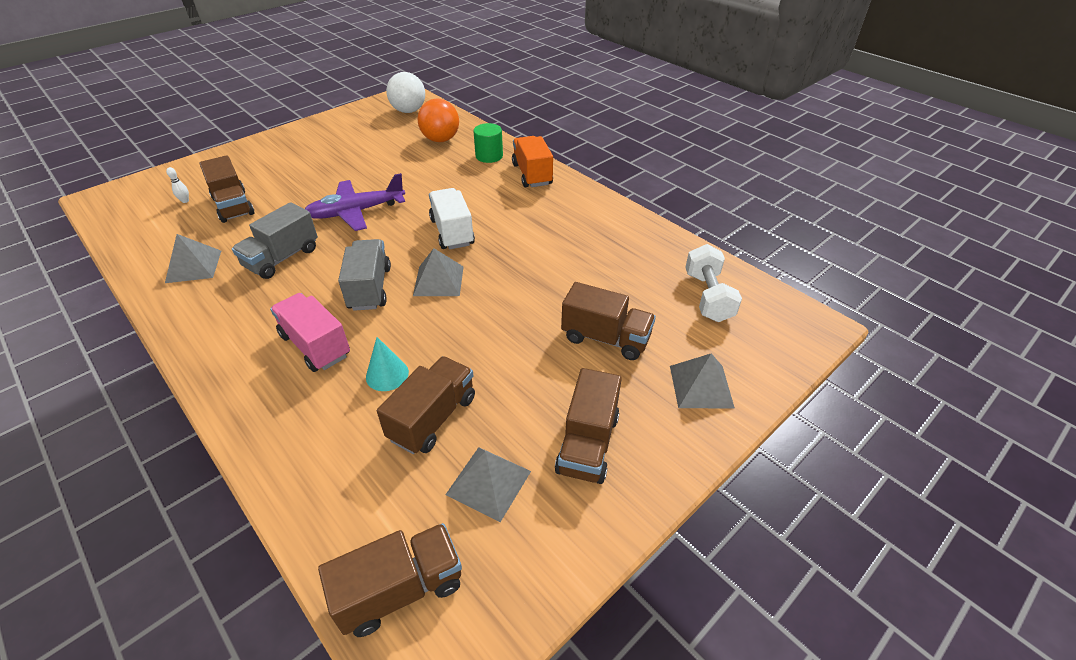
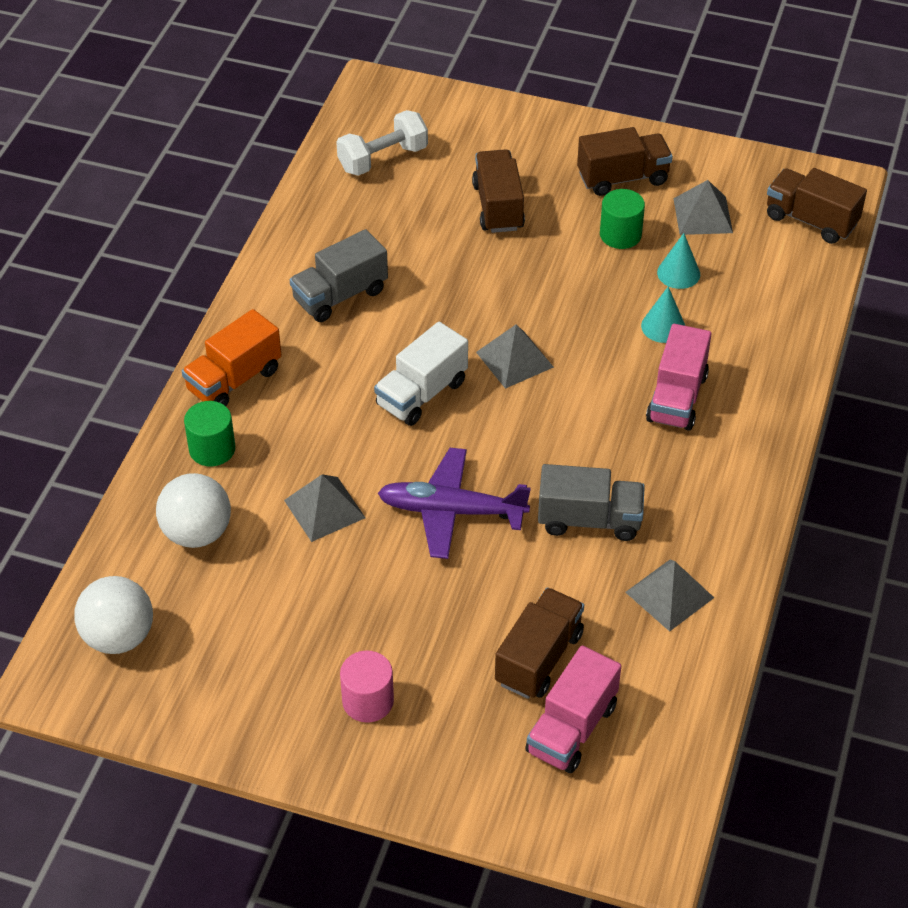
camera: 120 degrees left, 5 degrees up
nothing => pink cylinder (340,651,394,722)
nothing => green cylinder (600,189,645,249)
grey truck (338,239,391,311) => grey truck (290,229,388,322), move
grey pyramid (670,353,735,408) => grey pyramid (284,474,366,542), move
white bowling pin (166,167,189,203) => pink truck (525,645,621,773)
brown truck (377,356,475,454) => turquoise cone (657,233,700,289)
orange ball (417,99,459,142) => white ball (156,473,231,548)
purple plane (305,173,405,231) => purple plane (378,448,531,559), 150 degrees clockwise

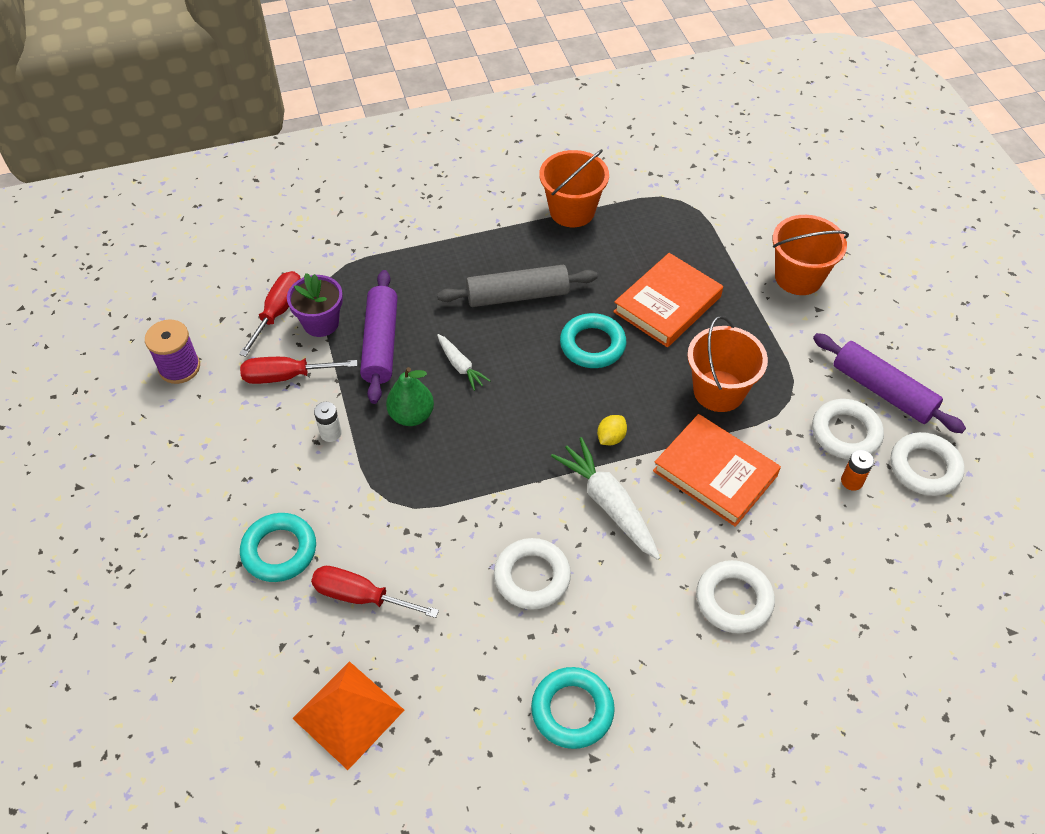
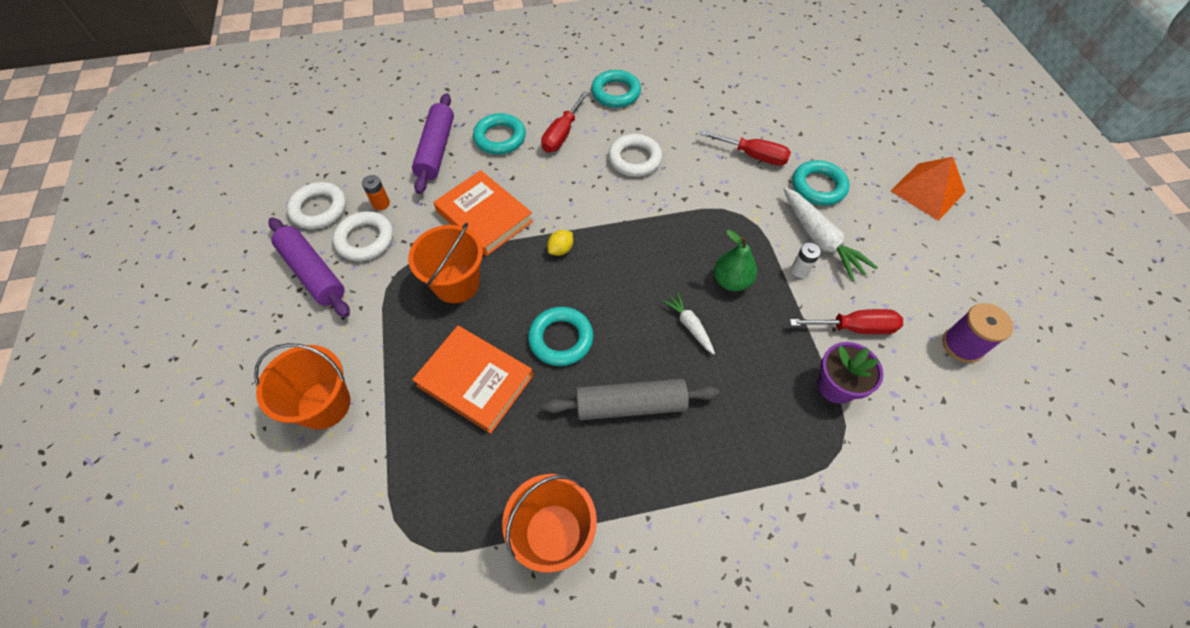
camera: 175 degrees left, 5 degrees up
red screwdriver (239,271,301,357) => red screwdriver (541,91,589,153), move
orange pyramid (292,661,404,770) => orange pyramid (891,157,966,221), move
purple rolling pin (360,270,398,404) => purple rolling pin (412,93,454,194), move
white carrot (551,437,660,560) => white carrot (783,187,878,282), move
white ring (696,560,775,634) => turquoise ring (473,113,526,154)
orange book (613,253,723,347) => orange book (412,326,533,433), 75 degrees clockwise

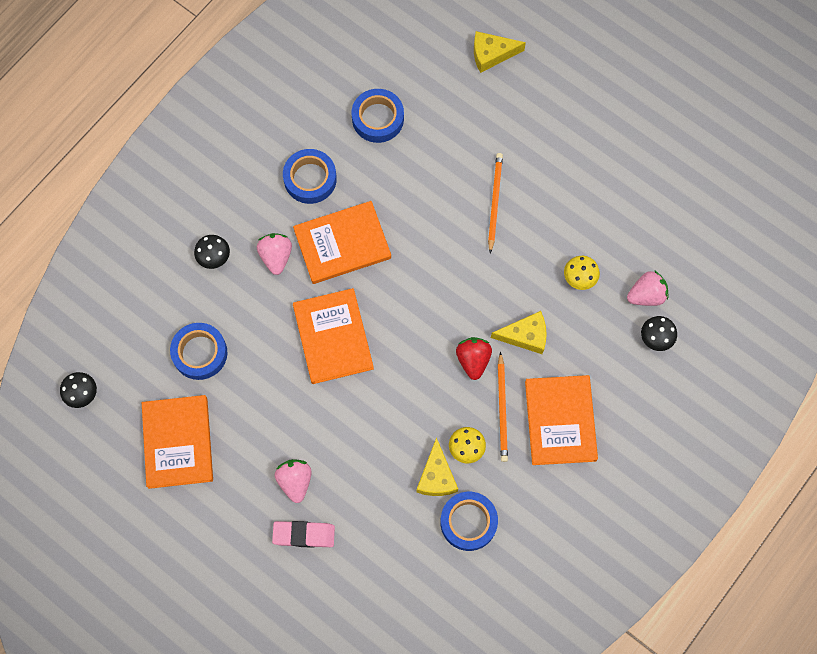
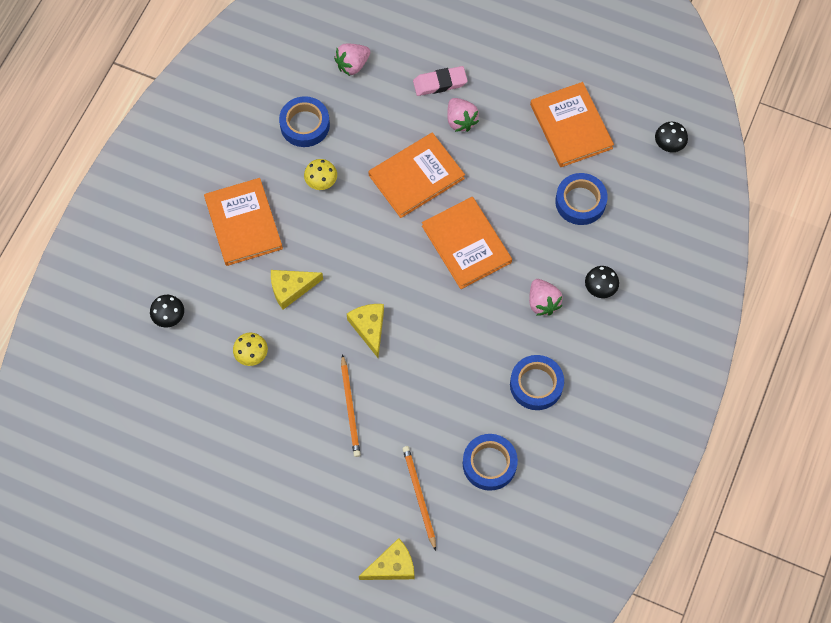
camera: 165 degrees right, 5 degrees down
red strawberry (456,337,492,380) => nothing
orange book (293,201,391,284) => orange book (368,133,465,218), move
yellow cheese (416,437,458,496) => yellow cheese (347,304,384,358), move
orange pencil (498,352,508,462) => orange pencil (403,446,436,551), move
pink strawberry (627,270,668,306) => pink strawberry (334,44,370,76), move

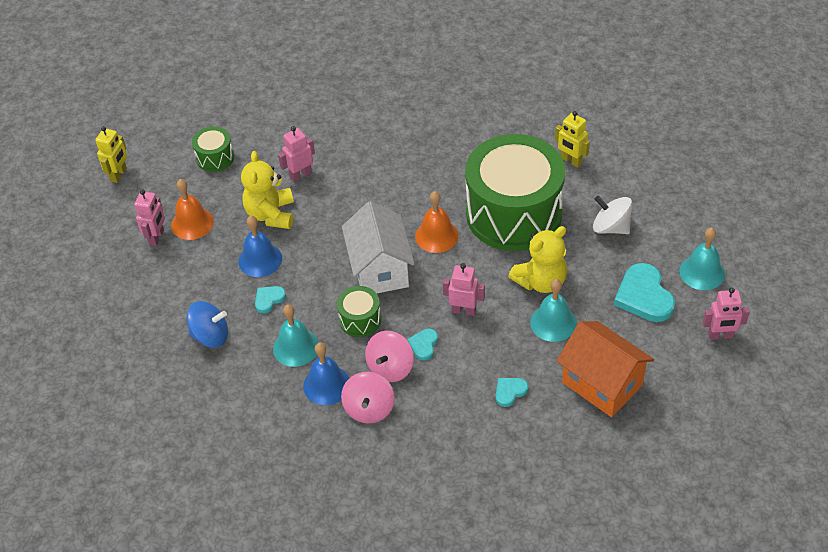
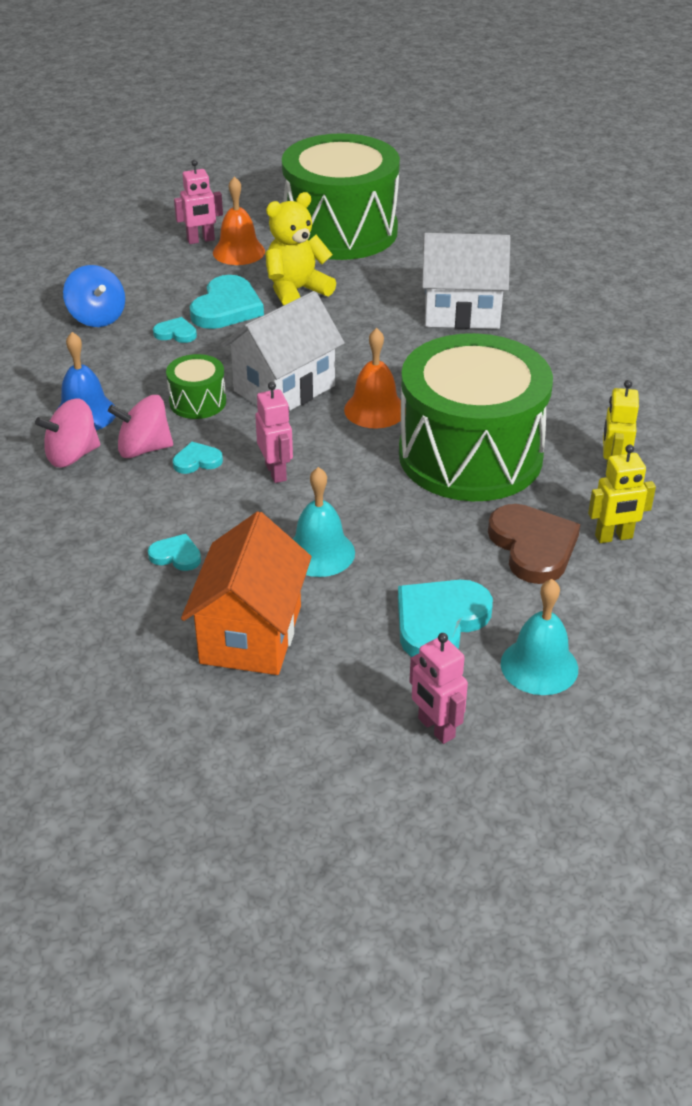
camera: 55 degrees right, 10 degrees down
turquoise bell (273,304,319,367) => nothing
pink robot (278,126,315,182) => nothing
yellow teddy bear (508,226,567,293) => nothing
nothing => white house (422,233,511,329)
yellow robot (95,126,127,183) => yellow robot (588,445,656,543), move
blue bell (239,216,282,277) => turquoise heart (190,275,264,329)
white spinning top (593,196,632,234) => brown heart (488,504,580,584)
green drum (192,126,234,172) => green drum (282,133,400,260), x2.41

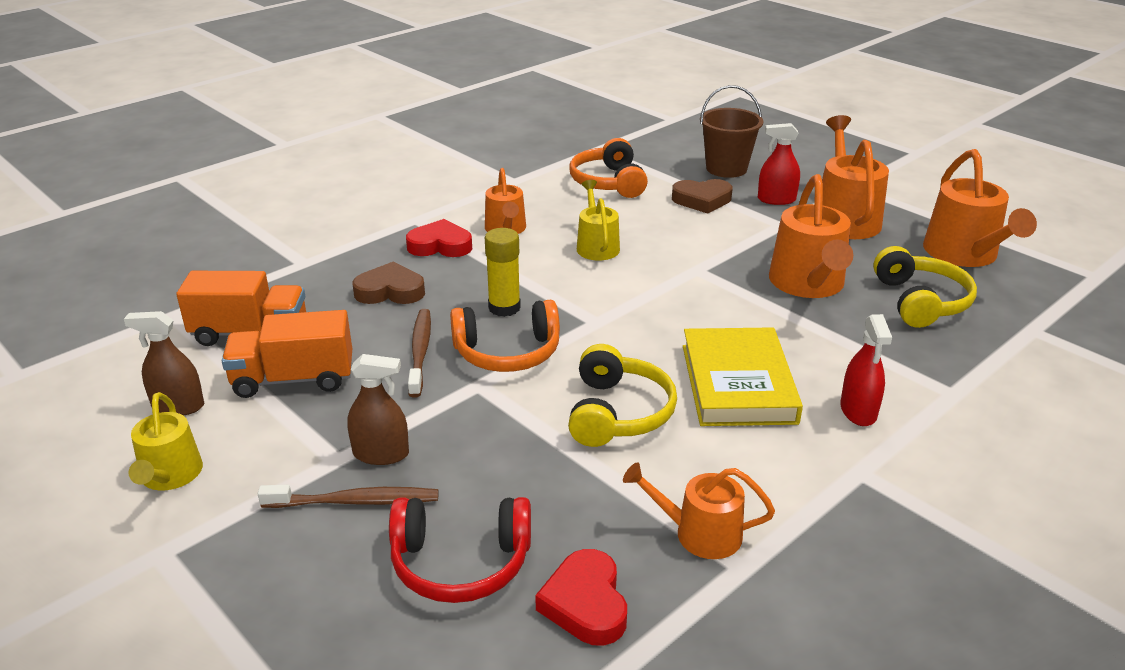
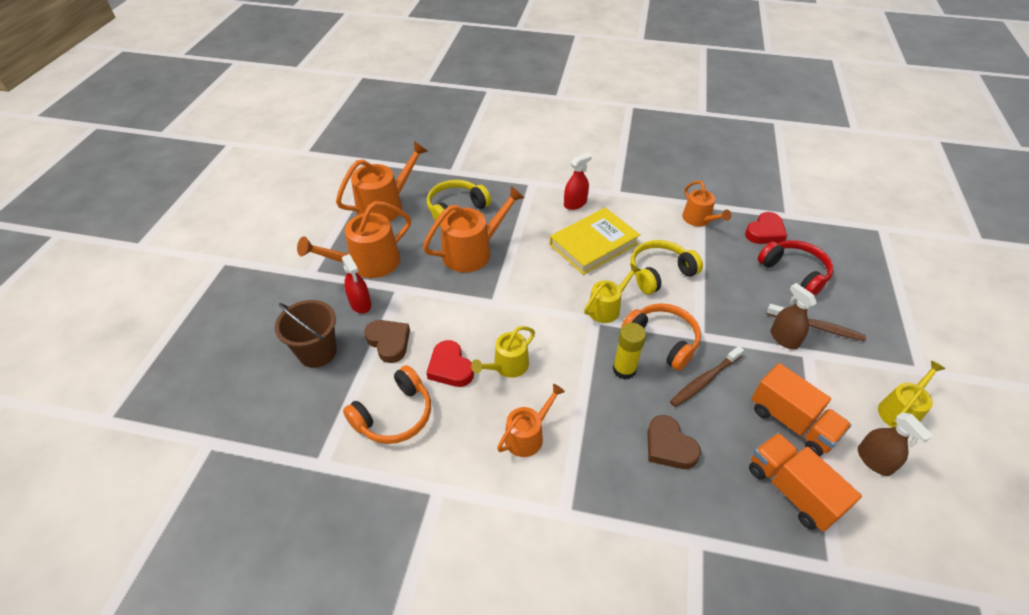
camera: 125 degrees left, 15 degrees up
nothing => yellow watering can (584,263,641,323)
red heart (406,219,472,257) => red heart (426,340,474,387), move
brown toothbrush (258,484,438,508) => brown toothbrush (767,304,866,341), 150 degrees clockwise

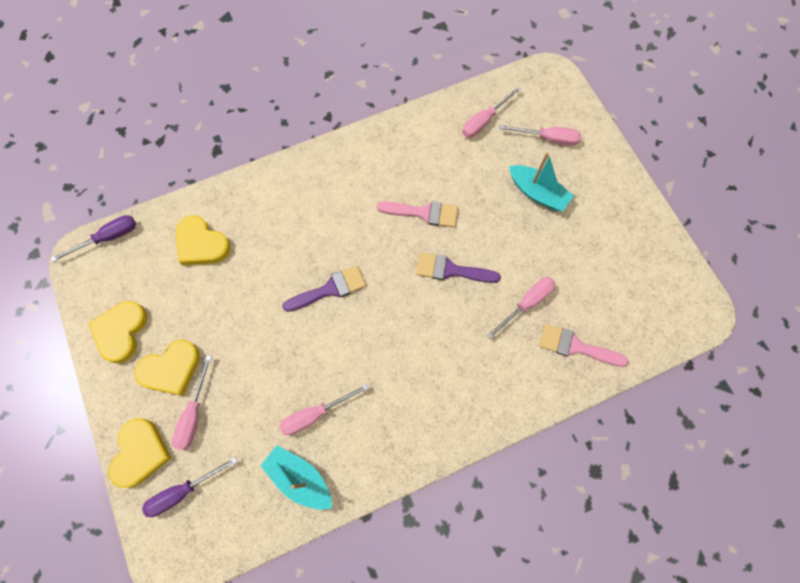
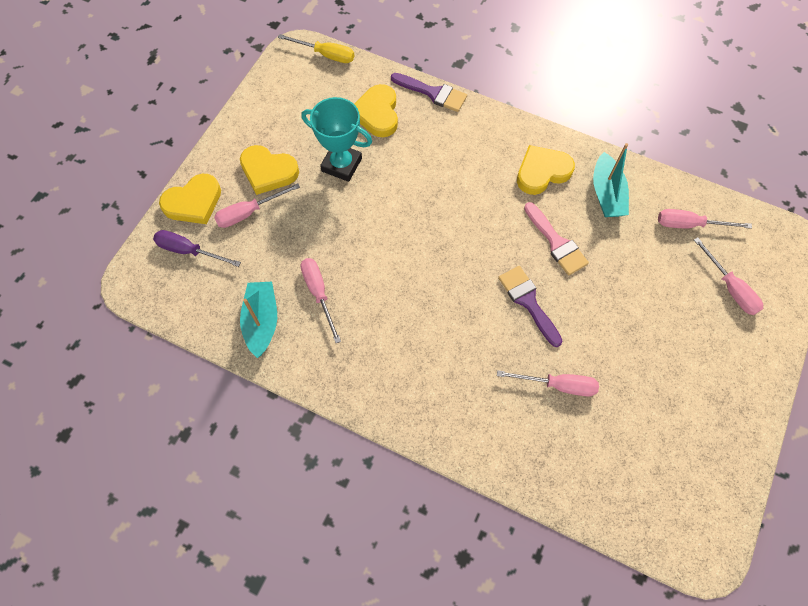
camera: 50 degrees right, 5 degrees down
pink brush (539,324,628,367) => nothing
nothing => turquoise trophy (301,97,372,182)
yellow heart (89,301,148,363) => yellow heart (517,145,575,195), move
purple brush (282,265,366,312) => purple brush (391,73,467,112), move
turquoise boat (509,152,574,212) => turquoise boat (593,143,629,217), move
purple screwdriver (51,215,136,262) => yellow screwdriver (278,34,354,63)
pink screwdriver (279,384,369,435) => pink screwdriver (300,258,341,343), 45 degrees clockwise

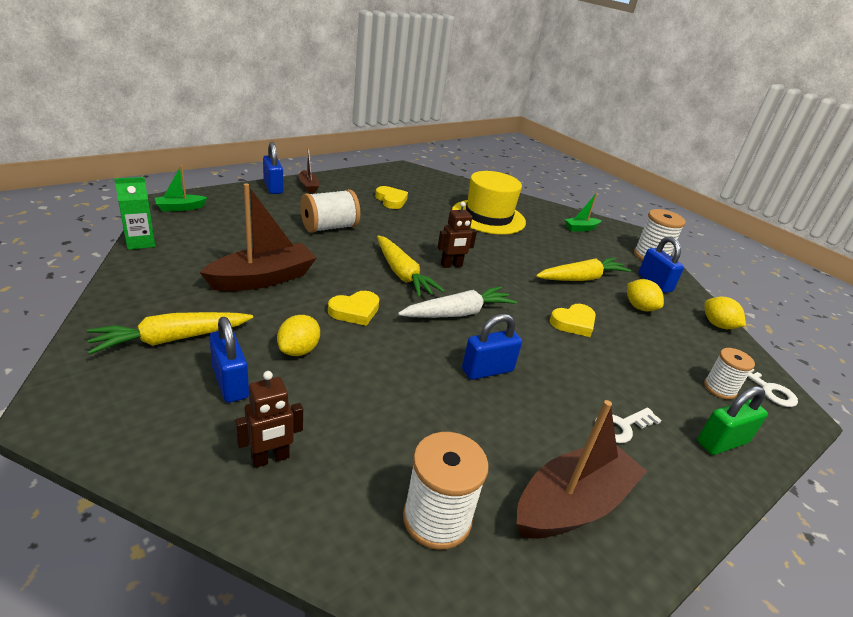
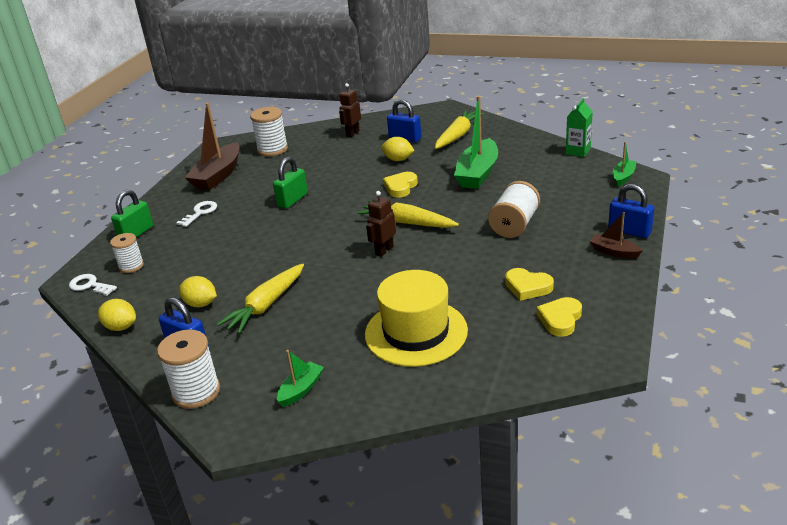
camera: 155 degrees right, 0 degrees up
white carrot (398,286,517,318) => nothing
yellow heart (550,304,596,337) => yellow heart (537,297,582,337), move
brown boat (199,183,317,291) => green boat (454,96,498,189)
blue padlock (462,314,522,380) => green padlock (273,157,308,209)
yellow lemon (277,315,320,356) => yellow lemon (381,137,415,161), 60 degrees counterclockwise

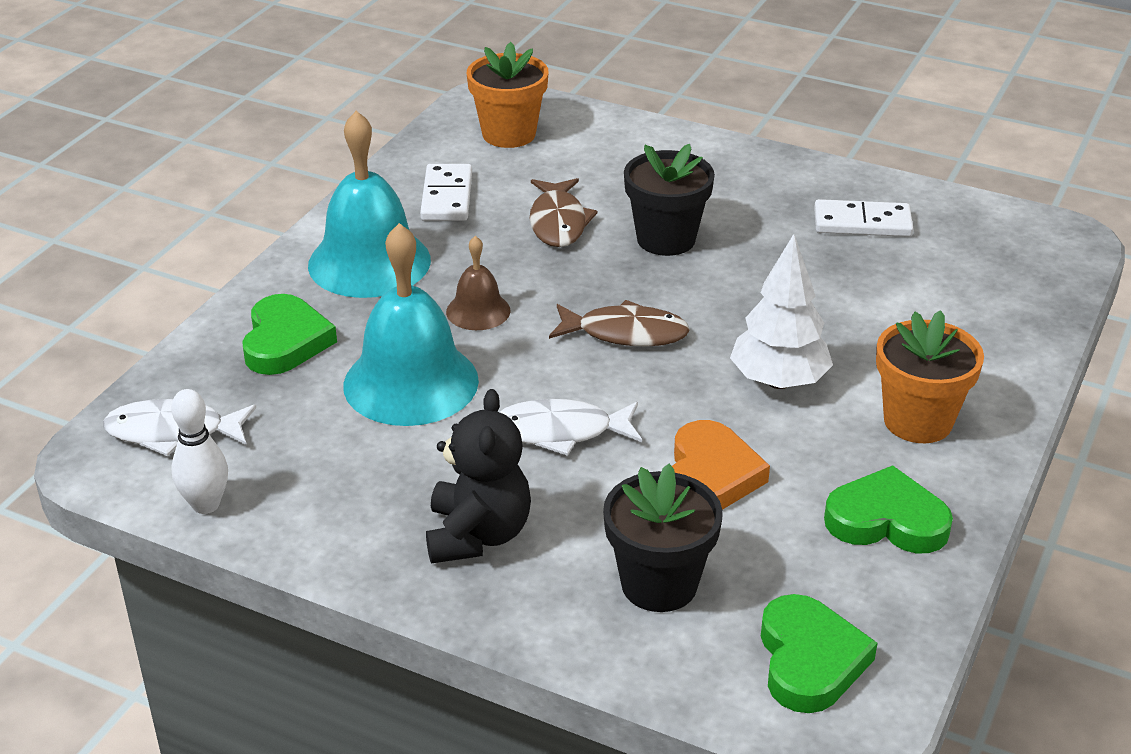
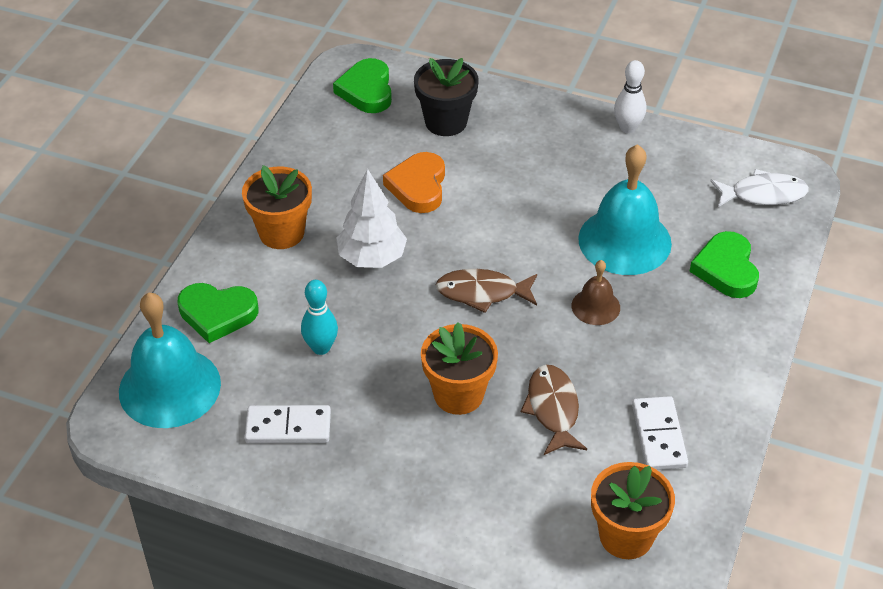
camera: 175 degrees right, 10 degrees up
black teddy bear (426,389,531,563) => nothing
white fish (500,399,642,456) => nothing
nothing => turquoise bowling pin (301,280,338,355)
white bowling pin (171,389,228,514) => white bowling pin (614,60,646,133), move
turquoise bell (308,111,431,298) => turquoise bell (119,293,221,428), move
green heart (824,465,953,553) => green heart (178,283,258,343), move
black flower pot (624,144,715,256) => orange flower pot (421,322,498,415)

